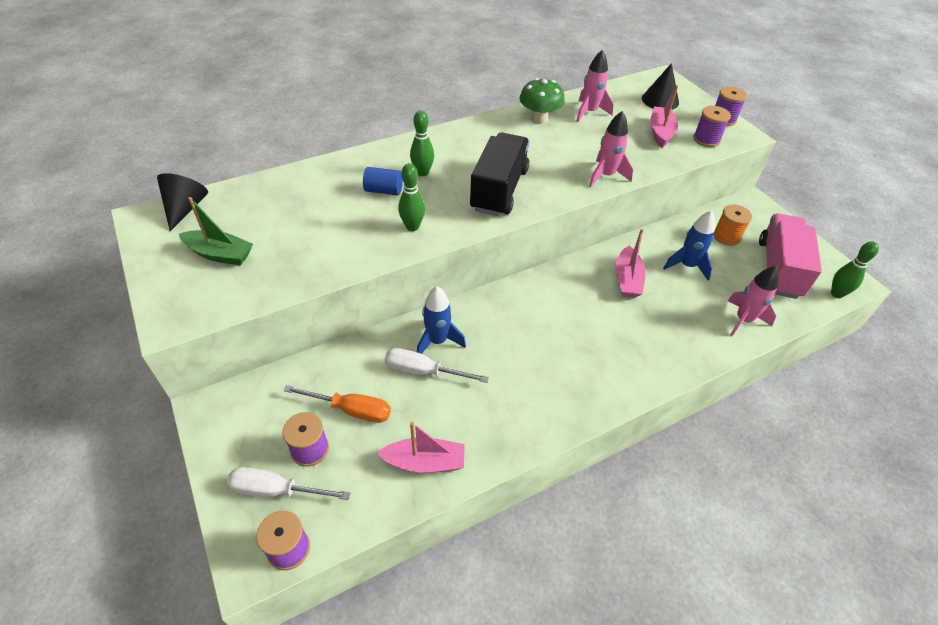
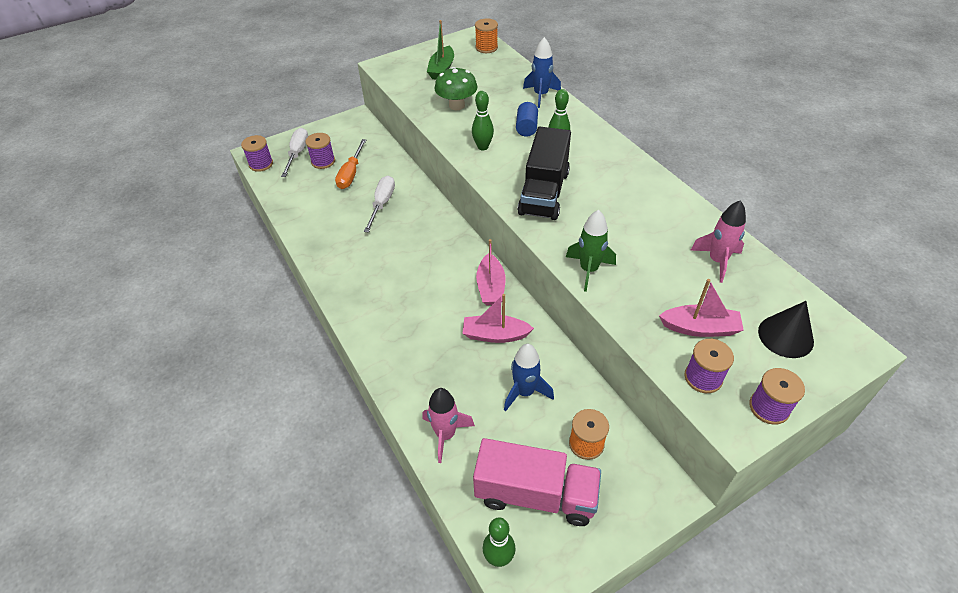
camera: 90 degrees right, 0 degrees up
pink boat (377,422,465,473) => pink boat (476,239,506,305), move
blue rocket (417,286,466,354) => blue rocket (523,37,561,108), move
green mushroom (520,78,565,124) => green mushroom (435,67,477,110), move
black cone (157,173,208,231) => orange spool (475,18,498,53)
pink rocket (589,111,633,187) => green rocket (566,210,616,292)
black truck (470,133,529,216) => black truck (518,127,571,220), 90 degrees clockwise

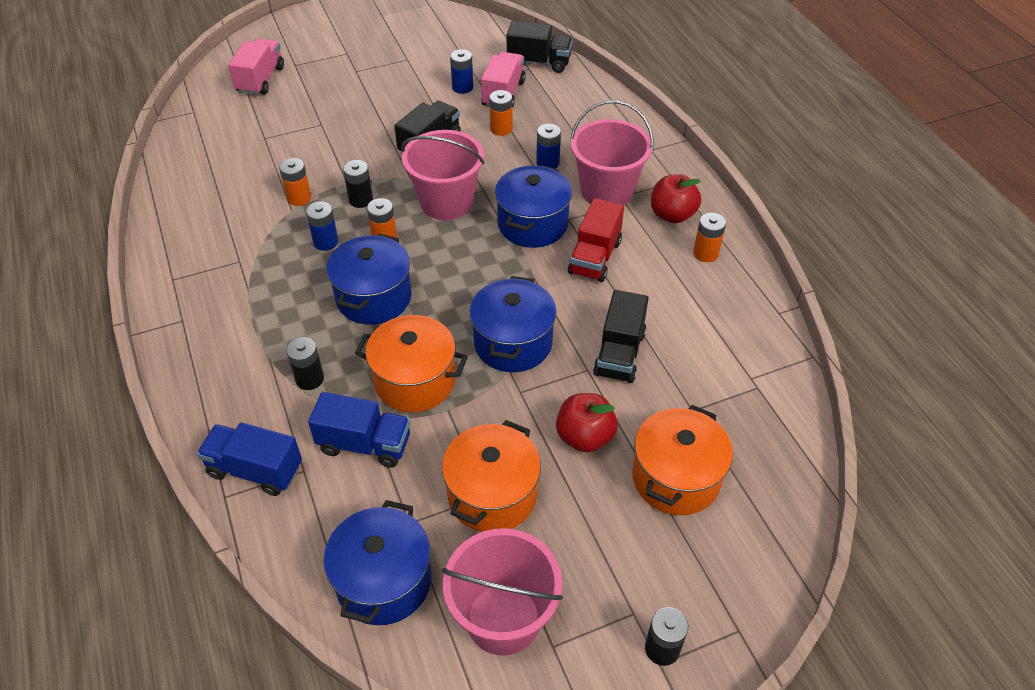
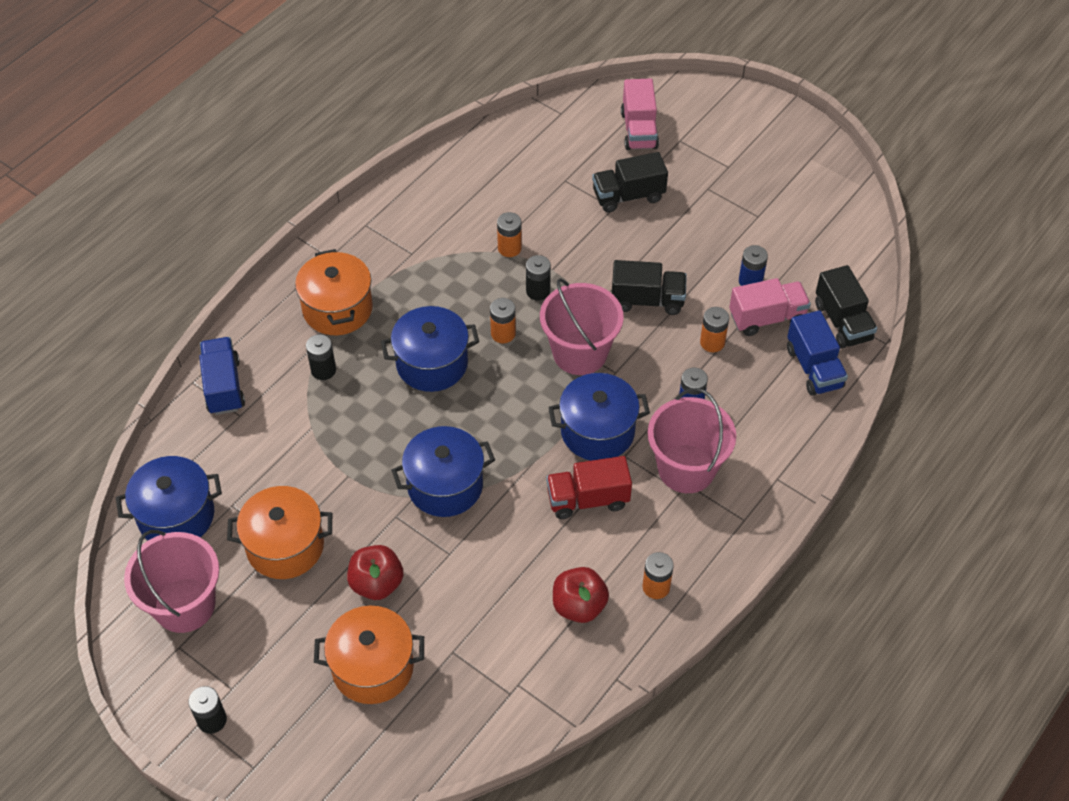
camera: 60 degrees right, 5 degrees up
blue battery (306,201,338,251) => nothing
blue truck (308,392,410,468) => blue truck (787,310,848,396), move
orange pot (355,315,468,412) => orange pot (295,249,373,335), move
black truck (593,290,649,383) => black truck (592,152,668,212), move
red apple (651,174,701,223) => red apple (553,567,609,623), move
pink truck (228,38,284,95) => pink truck (621,78,659,150), 105 degrees clockwise

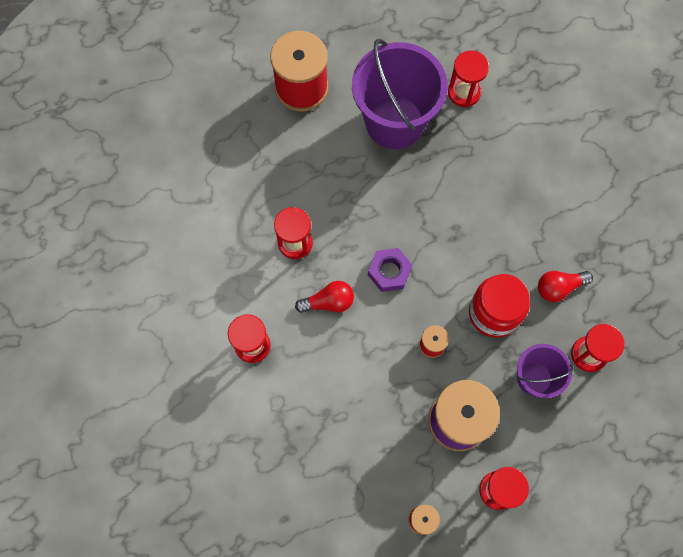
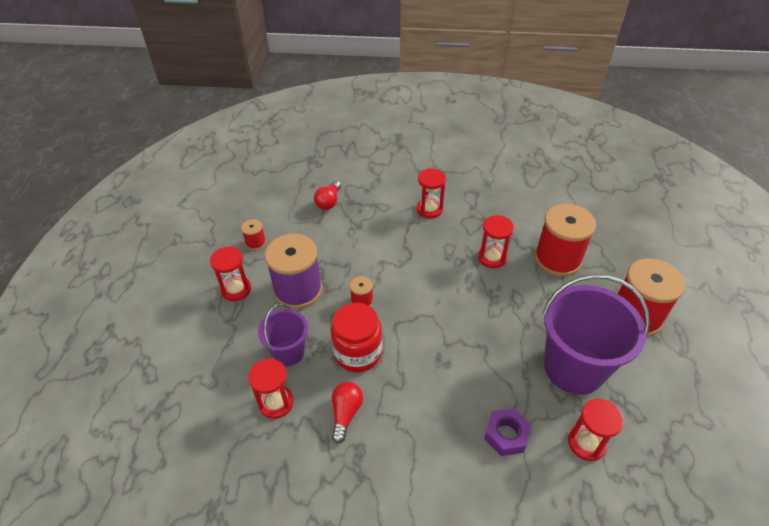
camera: 120 degrees right, 25 degrees down
nothing => red spool (534,204,596,277)
red light bulb (295,281,354,313) => red light bulb (314,181,341,210), move
purple nut (368,248,412,292) => purple nut (484,408,531,456), move

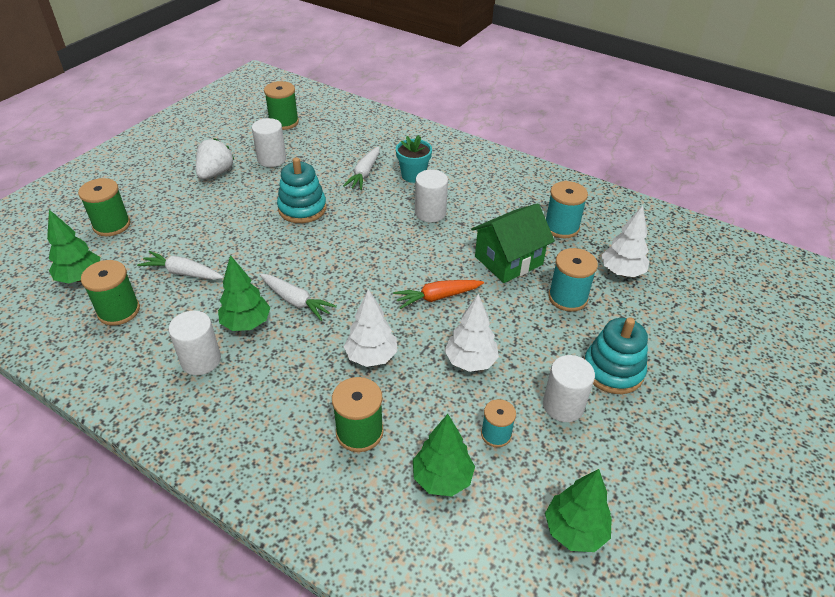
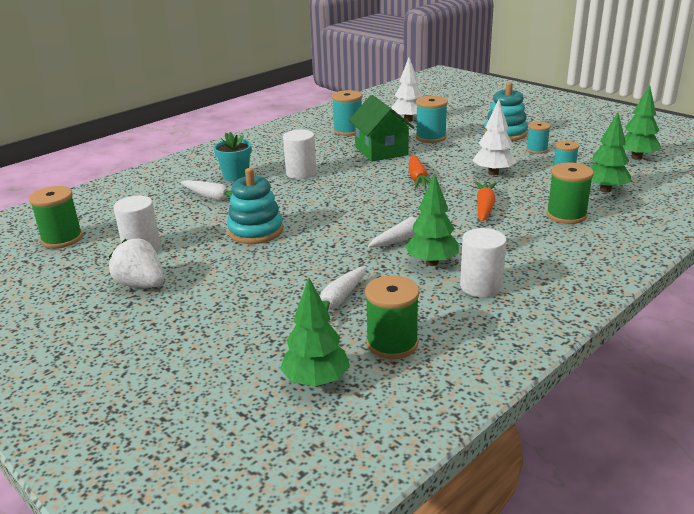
camera: 75 degrees left, 15 degrees down
green spool (78,178,130,236) => nothing
white tree (343,289,397,367) => orange carrot (475,181,497,222)
white cylinder (543,355,595,422) => turquoise spool (526,122,551,154)

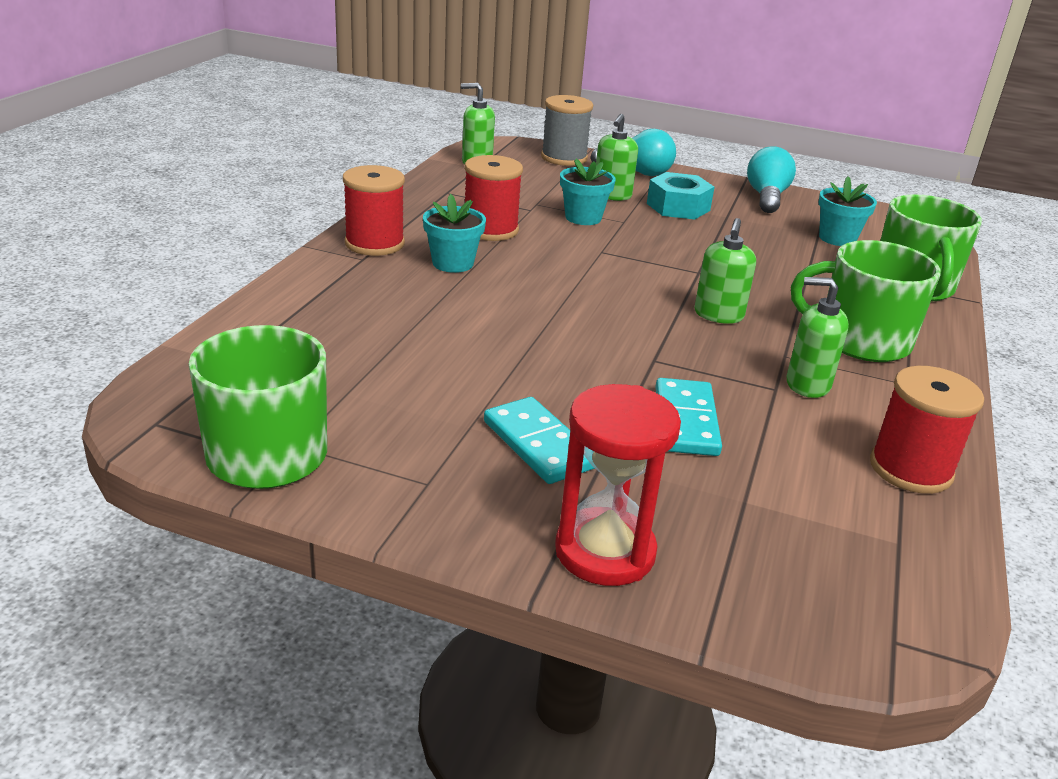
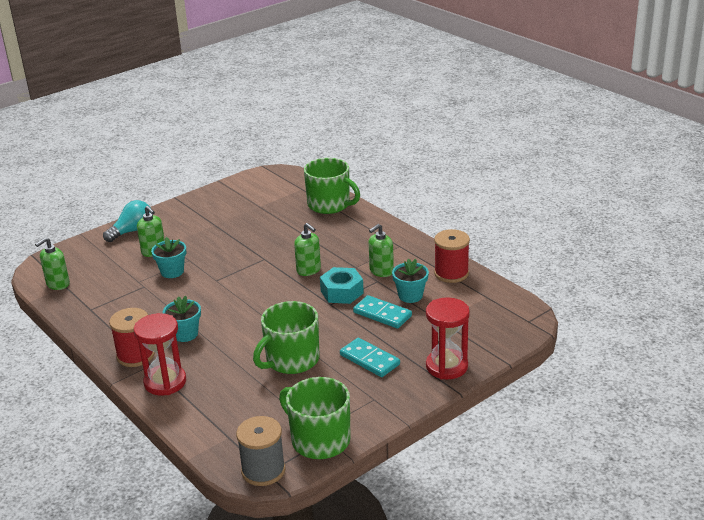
camera: 55 degrees left, 0 degrees up
red spool (465,155,523,241) => nothing
turquoise light bulb (747,146,796,213) => nothing
nothing => red hourglass (134,313,186,395)
grey spool (541,95,593,166) => grey spool (236,416,286,486), move
turquoise nut (647,172,714,220) => turquoise nut (320,267,364,304), move
green mug (791,240,941,362) => green mug (253,301,319,374), move
turquoise flower pot (818,176,877,246) => turquoise flower pot (392,259,429,303), move
turquoise domino (484,397,595,484) => turquoise domino (340,338,400,377), 45 degrees clockwise

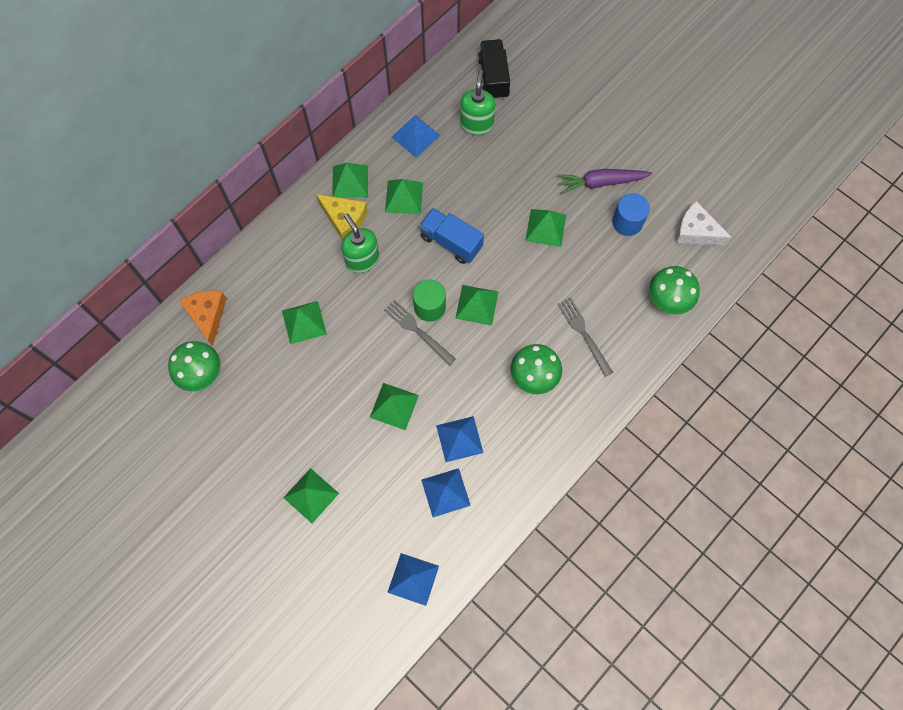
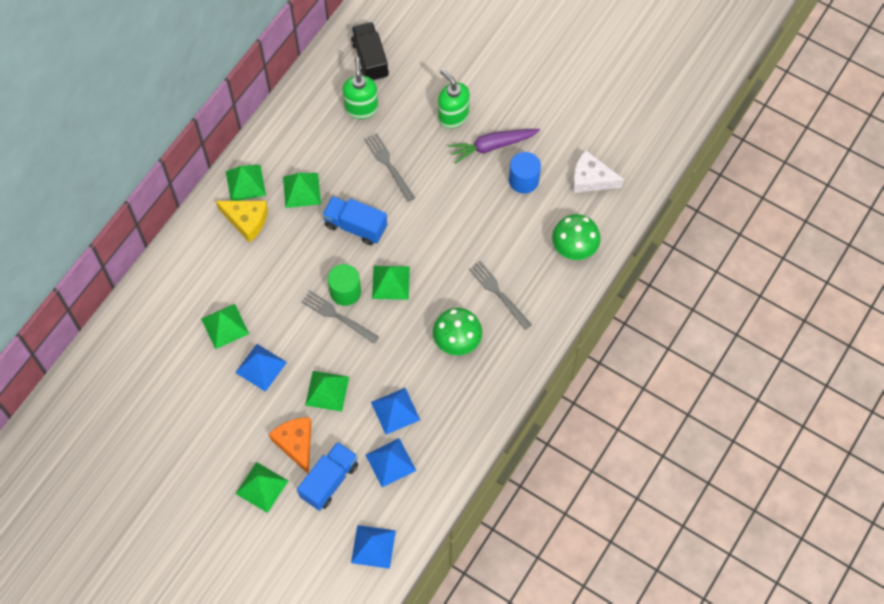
camera: 10 degrees left, 5 degrees down
green mushroom (168,341,221,391) => nothing
green pyramid (525,209,566,247) => nothing
nothing => blue truck (297,442,358,511)
nothing => grey fork (364,133,415,202)
orange cheese (179,290,227,346) => orange cheese (269,417,312,474), move
green soap dispenser (341,214,379,273) => green soap dispenser (438,69,470,128), move
blue pyramid (392,115,440,158) => blue pyramid (235,344,287,392), move

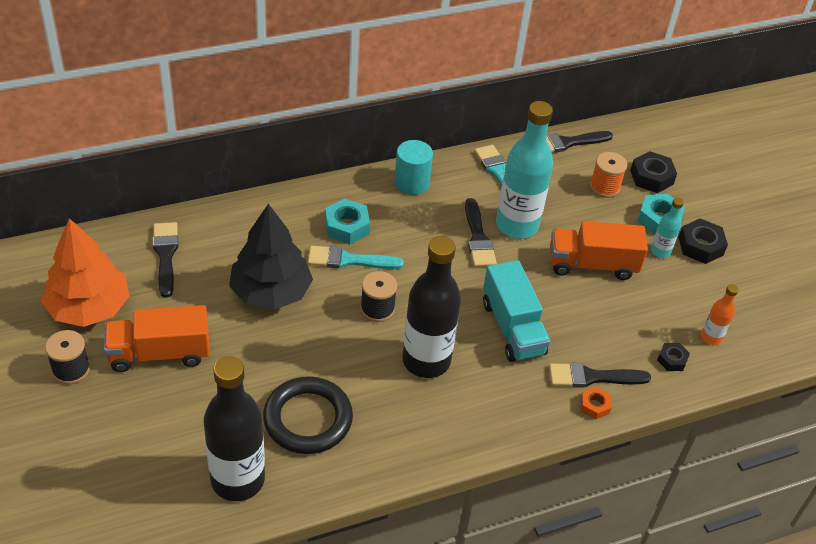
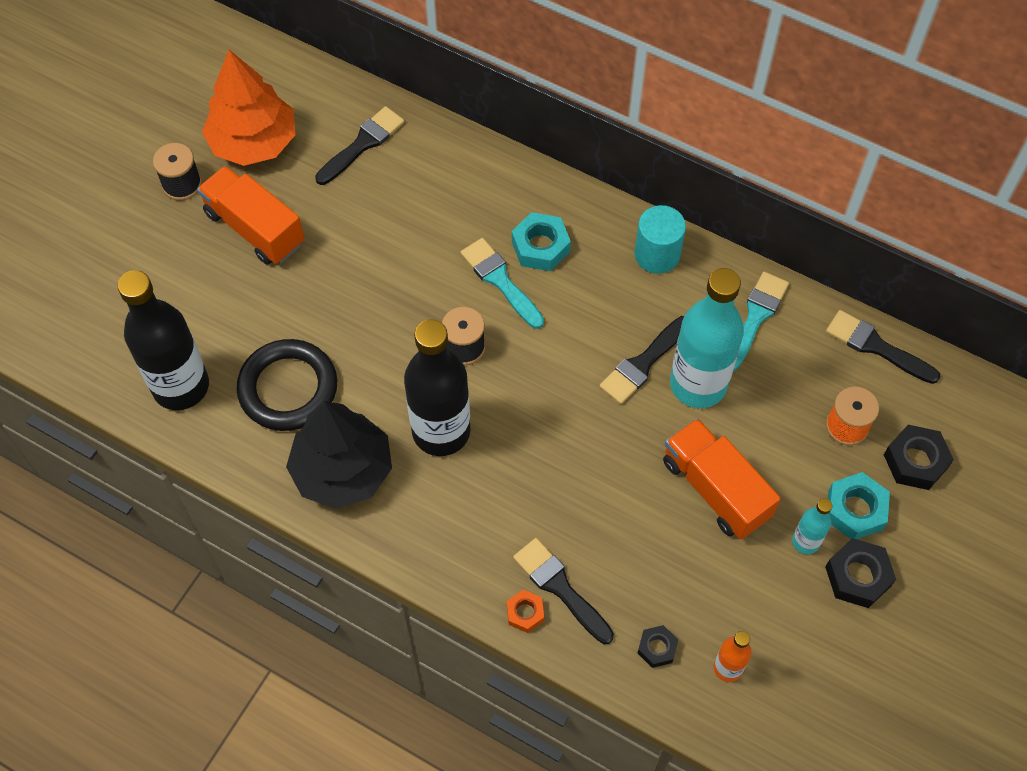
camera: 55 degrees right, 15 degrees up
turquoise truck (483,260,551,362) => nothing
black tree (229,204,313,310) => black tree (286,401,392,509), move

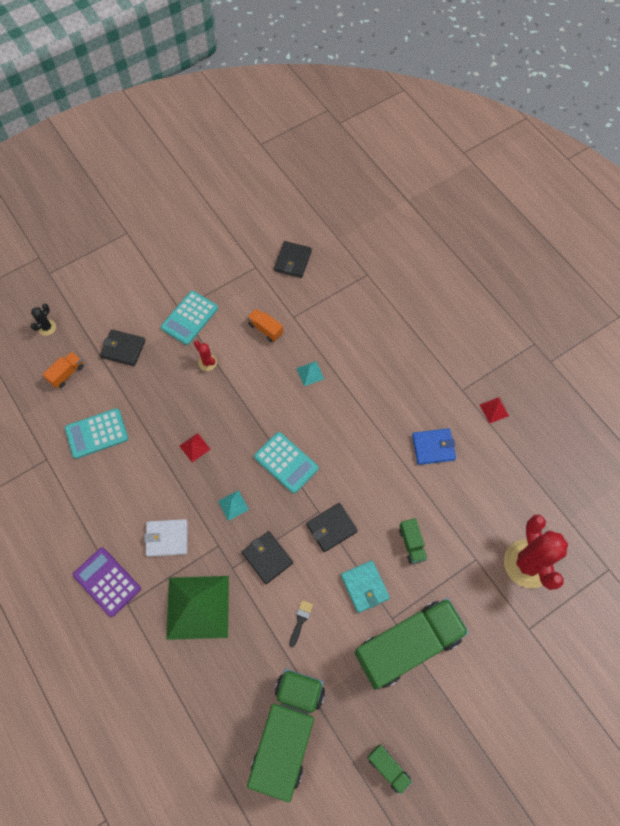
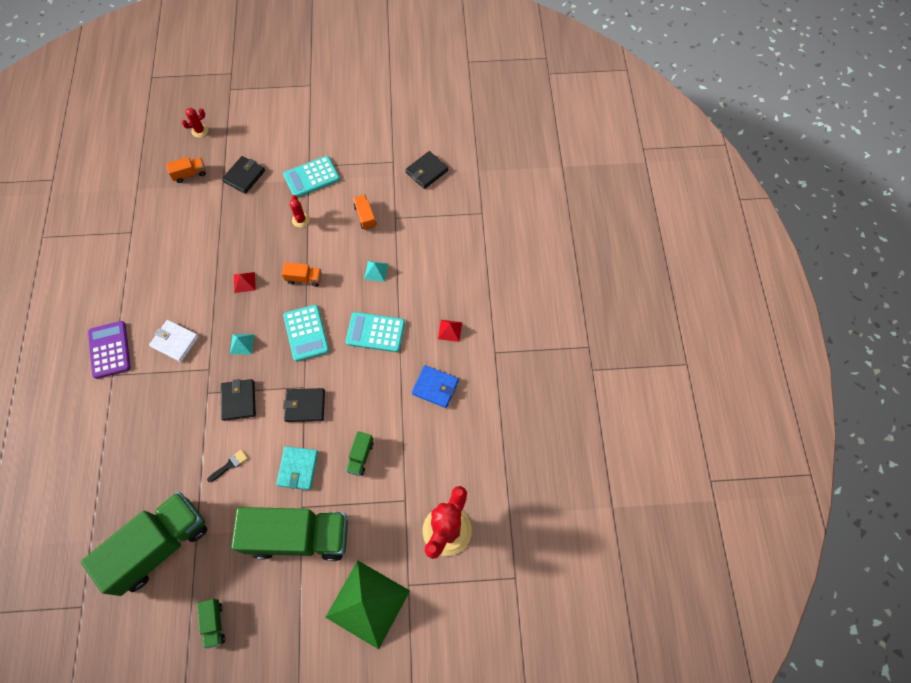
camera: 30 degrees right, 0 degrees up
nothing => orange truck (282,262,322,287)
turquoise calculator (65,408,128,459) => turquoise calculator (346,312,405,352), move
green pyramid (166,576,229,640) => green pyramid (325,561,410,650), move
red pyramid (480,397,509,424) => red pyramid (438,320,462,342), move
black cactus (30,303,56,336) => red cactus (182,108,208,138)
black wallet (100,329,145,366) => black wallet (222,156,265,194), 75 degrees clockwise

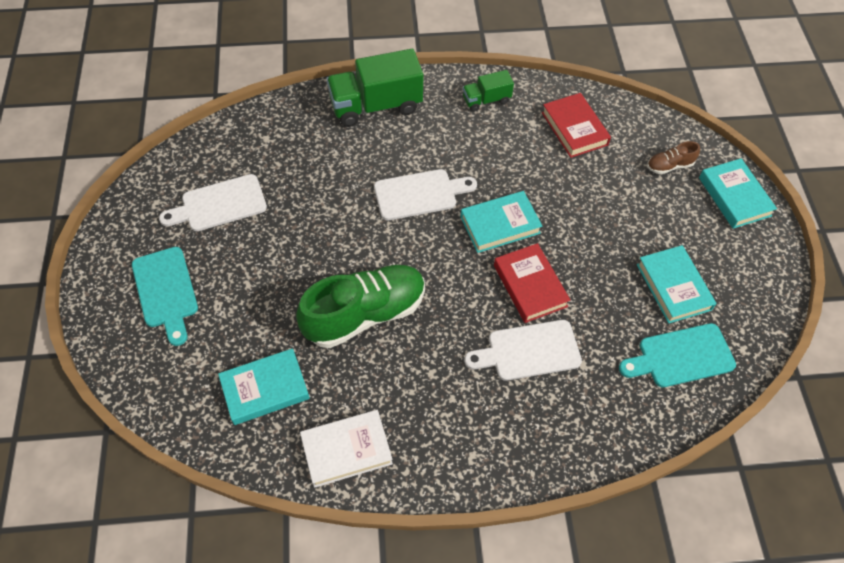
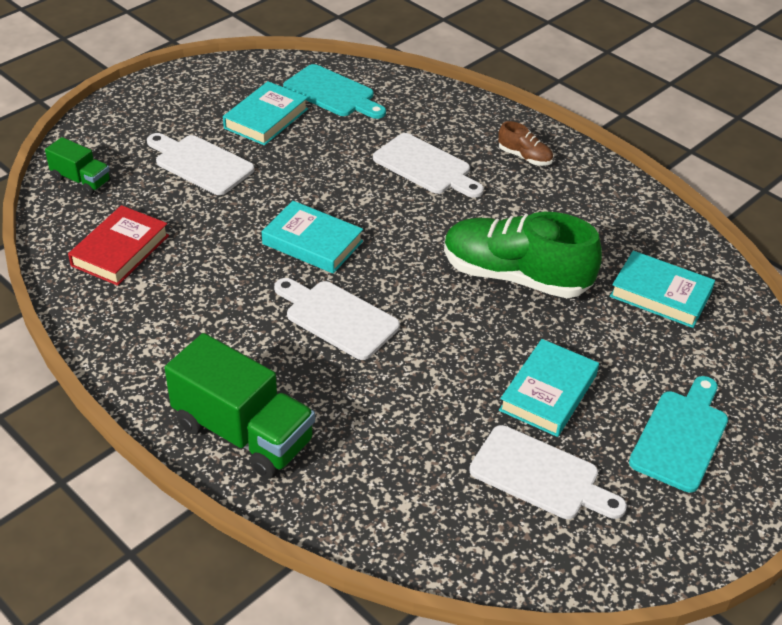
camera: 130 degrees left, 15 degrees down
white book (300,410,393,488) => nothing
red book (494,243,570,323) => nothing
nothing => white cutting board (147,133,254,195)
green truck (462,70,514,112) => green truck (45,137,111,195), move
brown shoe (647,141,700,174) => brown shoe (498,121,553,166), move
turquoise book (699,158,777,229) => turquoise book (499,339,599,437), move

